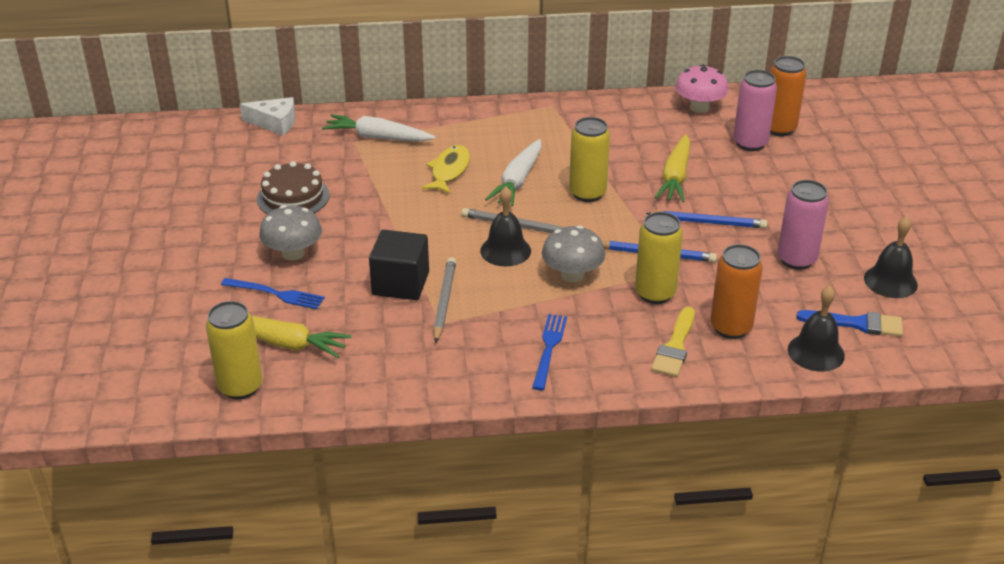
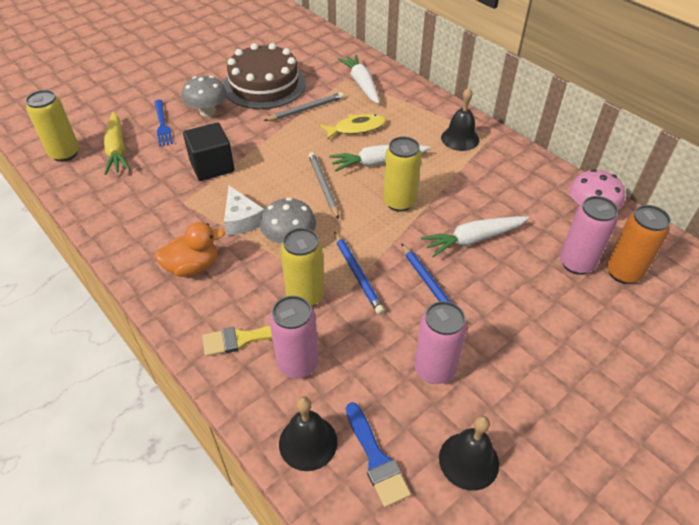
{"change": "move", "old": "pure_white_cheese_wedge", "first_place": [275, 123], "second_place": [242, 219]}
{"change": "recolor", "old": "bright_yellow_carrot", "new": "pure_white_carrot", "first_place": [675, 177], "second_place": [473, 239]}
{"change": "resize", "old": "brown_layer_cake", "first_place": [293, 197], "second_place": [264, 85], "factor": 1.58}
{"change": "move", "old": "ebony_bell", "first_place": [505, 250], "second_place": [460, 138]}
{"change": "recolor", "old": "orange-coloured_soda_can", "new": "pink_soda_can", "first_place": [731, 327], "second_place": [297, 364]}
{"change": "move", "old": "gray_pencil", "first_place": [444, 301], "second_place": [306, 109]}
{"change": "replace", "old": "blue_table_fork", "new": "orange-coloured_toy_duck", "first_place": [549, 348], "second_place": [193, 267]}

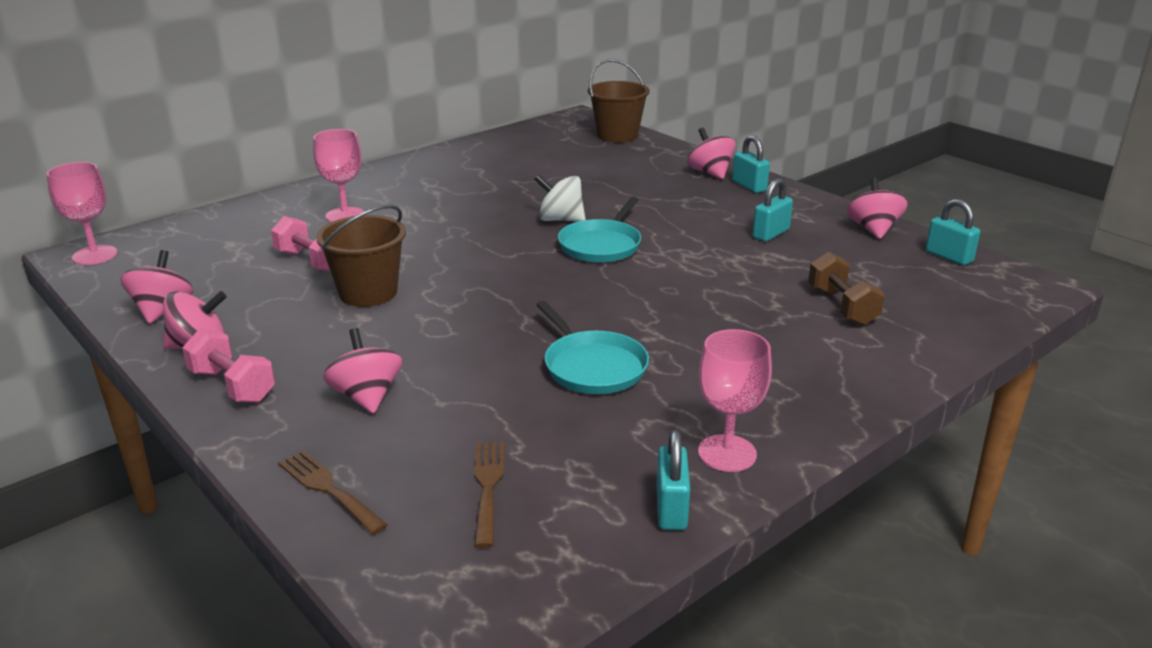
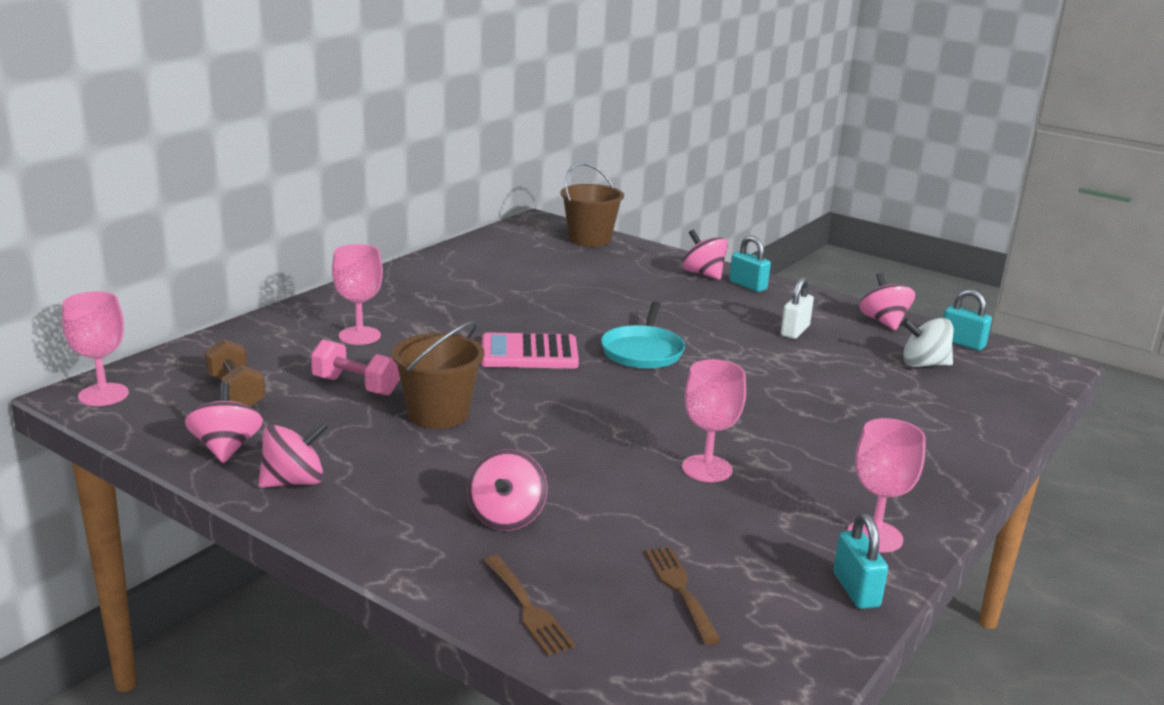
{"change": "move", "old": "pure_white_spinning_top", "first_place": [560, 219], "second_place": [924, 364]}
{"change": "recolor", "old": "aqua_padlock", "new": "pure_white_padlock", "first_place": [771, 234], "second_place": [795, 331]}
{"change": "move", "old": "brown_dumbbell", "first_place": [842, 306], "second_place": [236, 393]}
{"change": "replace", "old": "aqua_skillet", "new": "pink_goblet", "first_place": [592, 366], "second_place": [707, 469]}
{"change": "rotate", "old": "pink_spinning_top", "first_place": [366, 397], "second_place": [506, 517], "degrees": -135}
{"change": "delete", "old": "pink_dumbbell", "first_place": [232, 386]}
{"change": "rotate", "old": "brown_table_fork", "first_place": [328, 489], "second_place": [528, 608], "degrees": -150}
{"change": "insert", "new": "pink_pocket_calculator", "second_place": [529, 353]}

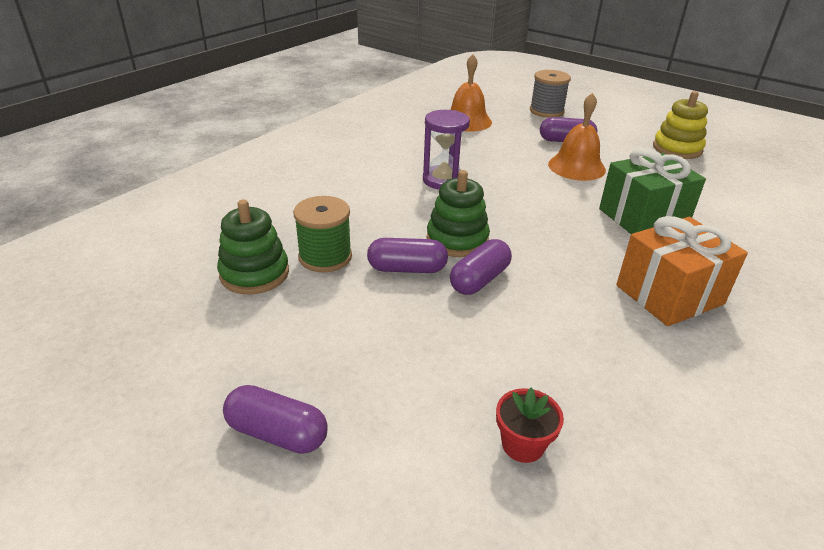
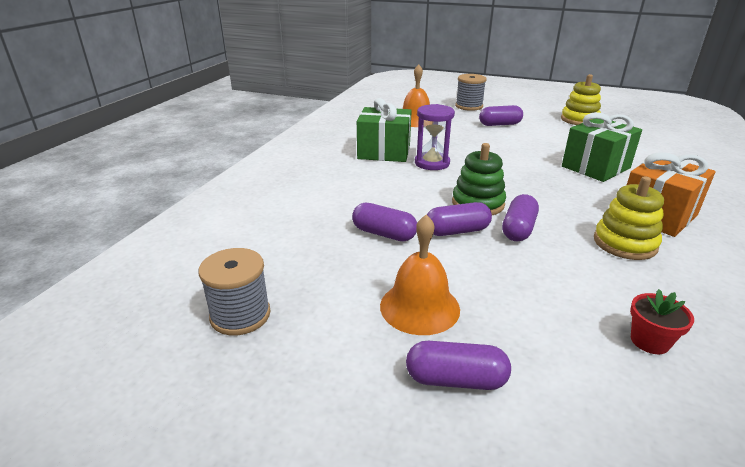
{"change": "move", "old": "orange-coloured_bell", "first_place": [576, 167], "second_place": [419, 307]}
{"change": "replace", "old": "green_reel_of_thread", "new": "royal_purple_capsule", "first_place": [325, 257], "second_place": [384, 234]}
{"change": "delete", "old": "green_stacking_toy", "first_place": [254, 273]}
{"change": "insert", "new": "green_gift", "second_place": [384, 152]}
{"change": "insert", "new": "bright_yellow_stacking_toy", "second_place": [624, 243]}
{"change": "insert", "new": "gray_reel_of_thread", "second_place": [240, 315]}

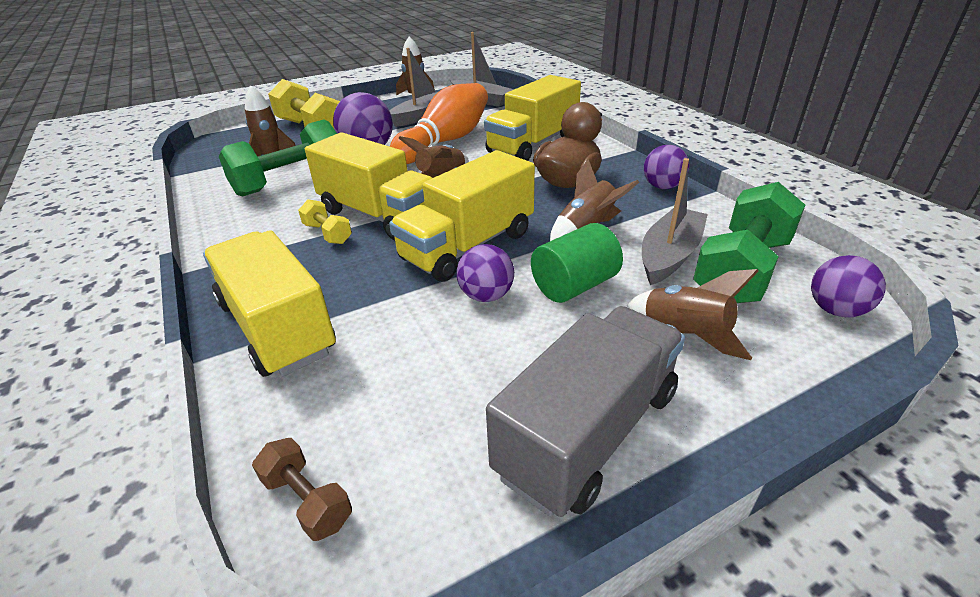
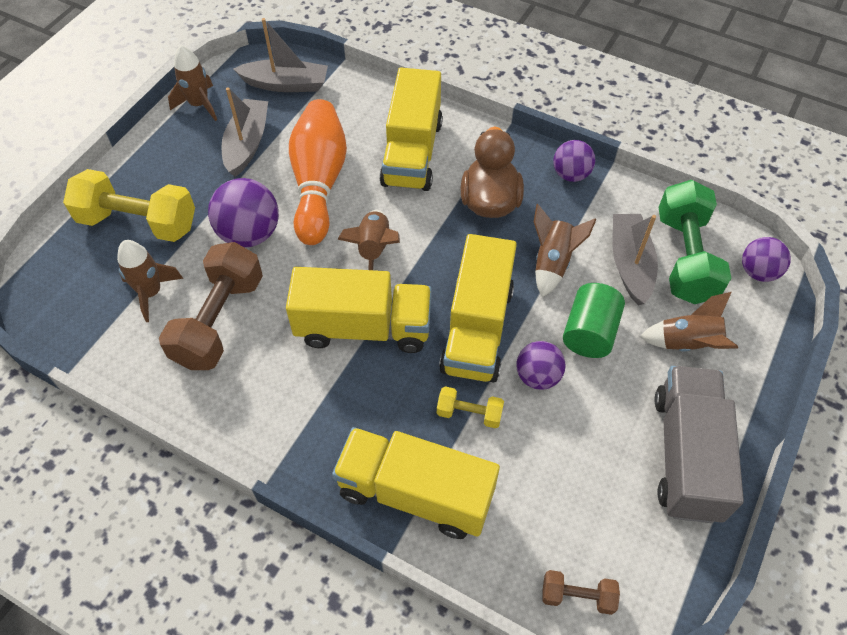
{"change": "recolor", "old": "green_dumbbell", "new": "brown_dumbbell", "first_place": [290, 181], "second_place": [219, 321]}
{"change": "move", "old": "bright_yellow_dumbbell", "first_place": [327, 234], "second_place": [469, 413]}

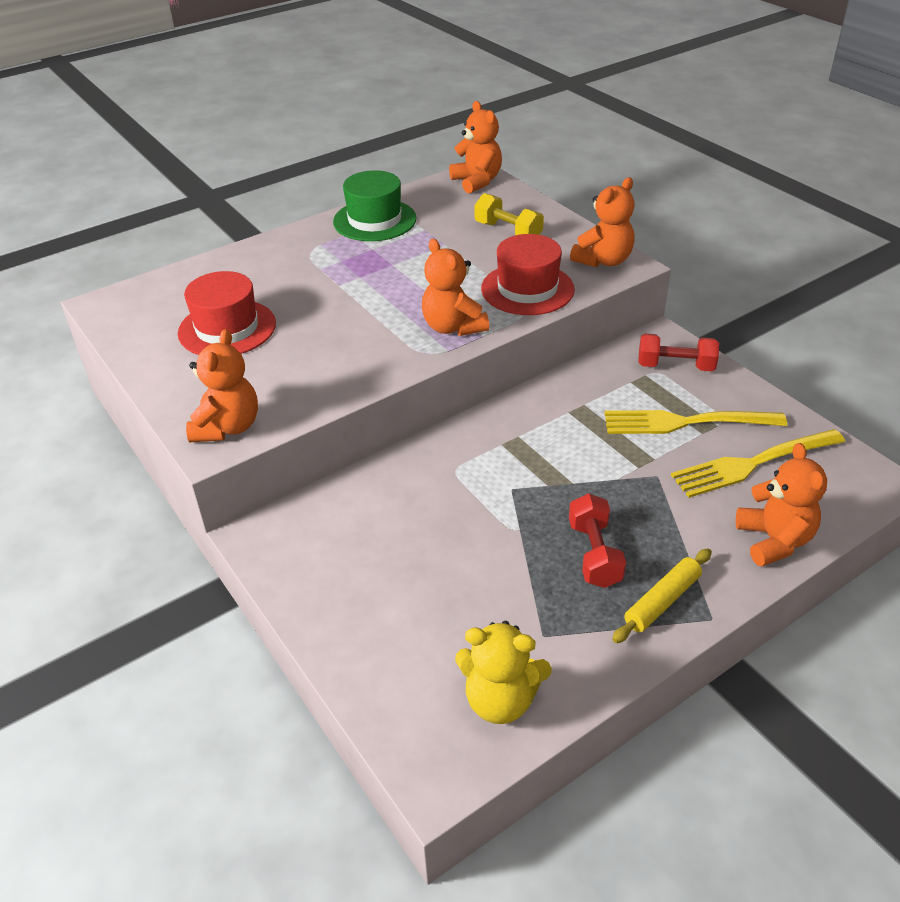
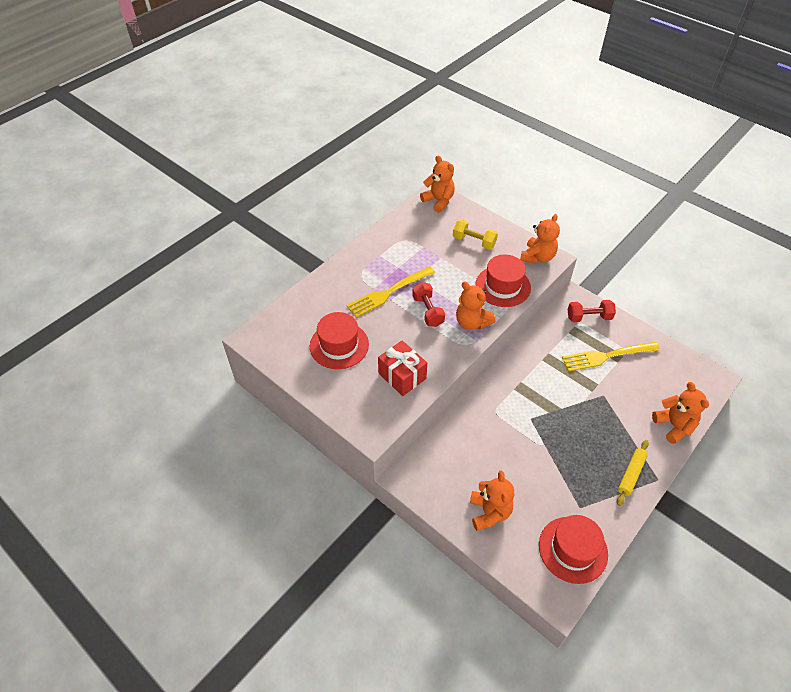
{"change": "delete", "old": "green_top_hat", "first_place": [374, 220]}
{"change": "move", "old": "orange-coloured_teddy_bear", "first_place": [227, 427], "second_place": [489, 512]}
{"change": "move", "old": "bright_yellow_table_fork", "first_place": [753, 463], "second_place": [389, 292]}
{"change": "move", "old": "scarlet_dumbbell", "first_place": [594, 554], "second_place": [428, 311]}
{"change": "replace", "old": "bright_yellow_teddy_bear", "new": "scarlet_top_hat", "first_place": [500, 700], "second_place": [573, 549]}
{"change": "insert", "new": "scarlet_gift", "second_place": [402, 376]}

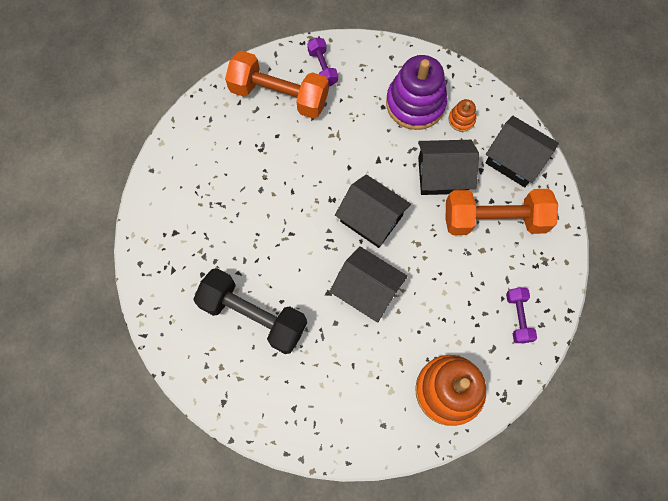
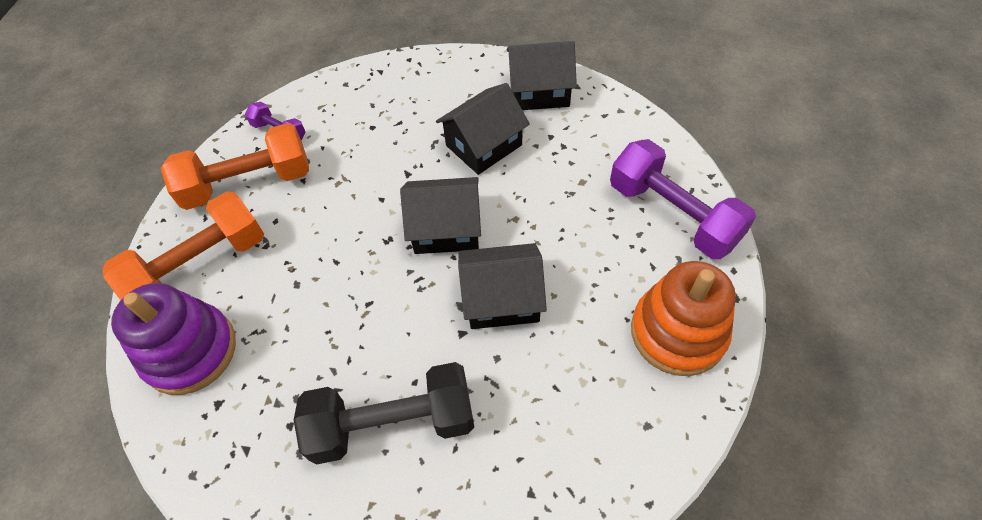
{"change": "move", "old": "royal_purple_stacking_toy", "first_place": [415, 103], "second_place": [190, 351]}
{"change": "delete", "old": "orange-coloured_stacking_toy", "first_place": [461, 119]}
{"change": "move", "old": "orange-coloured_dumbbell", "first_place": [494, 219], "second_place": [200, 266]}
{"change": "resize", "old": "royal_purple_dumbbell", "first_place": [518, 317], "second_place": [673, 214], "factor": 2.01}

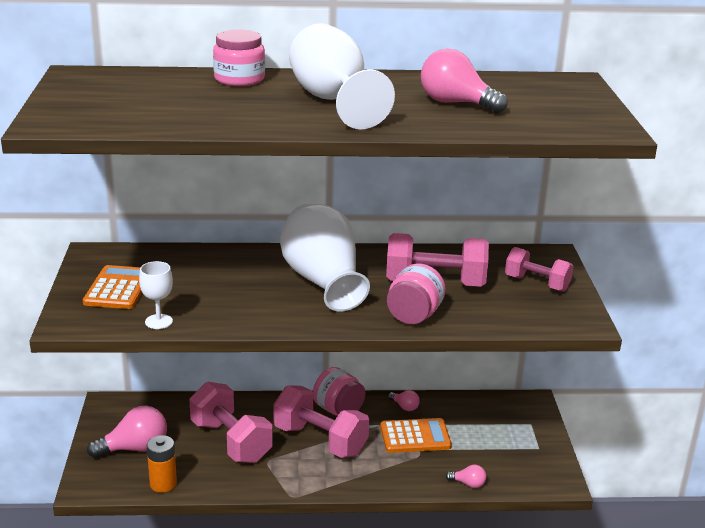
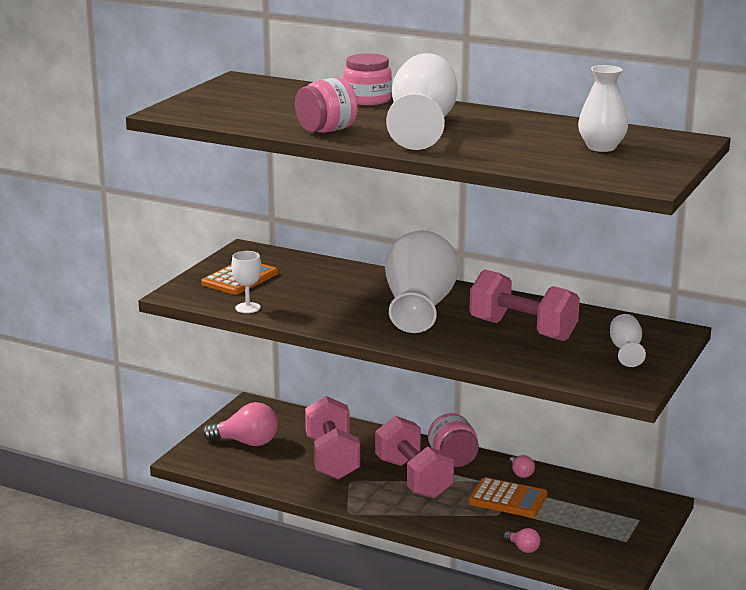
{"change": "delete", "old": "pink_light_bulb", "first_place": [456, 103]}
{"change": "replace", "old": "pink_dumbbell", "new": "pure_white_goblet", "first_place": [537, 283], "second_place": [626, 350]}
{"change": "move", "old": "pink_preserve_jar", "first_place": [414, 316], "second_place": [326, 130]}
{"change": "delete", "old": "orange-coloured_power_cell", "first_place": [163, 484]}
{"change": "insert", "new": "pure_white_flower_vase", "second_place": [601, 147]}

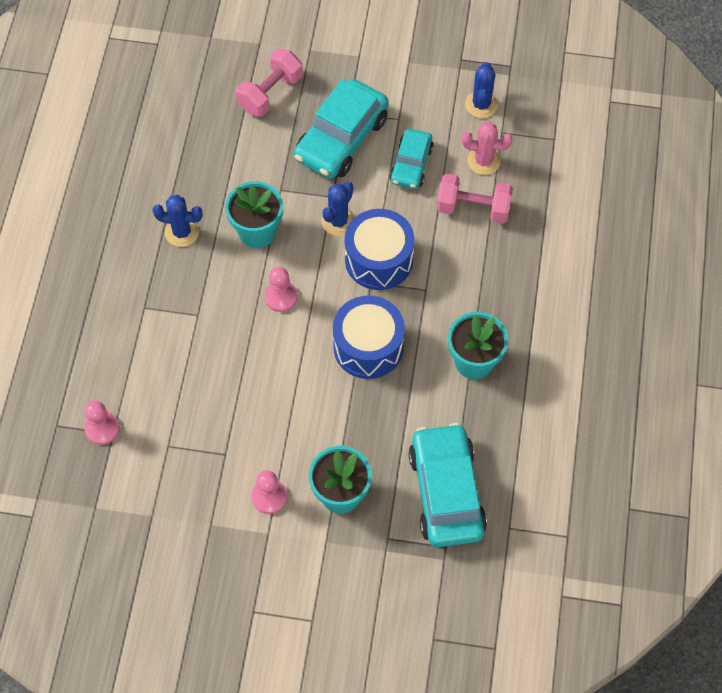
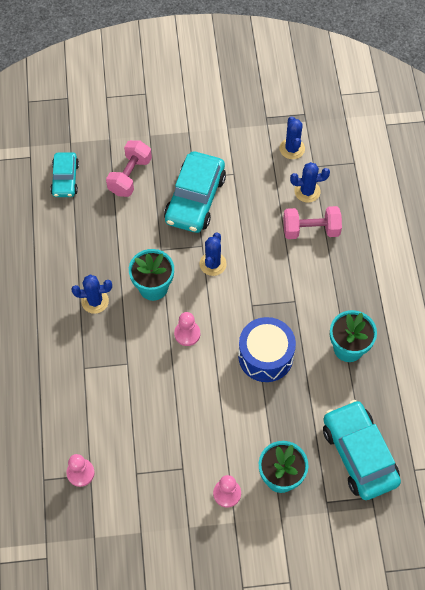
{"change": "recolor", "old": "pink_prickly_plant", "new": "blue_prickly_plant", "first_place": [483, 161], "second_place": [307, 191]}
{"change": "move", "old": "aqua_automobile", "first_place": [411, 164], "second_place": [65, 179]}
{"change": "delete", "old": "blue_drum", "first_place": [379, 259]}

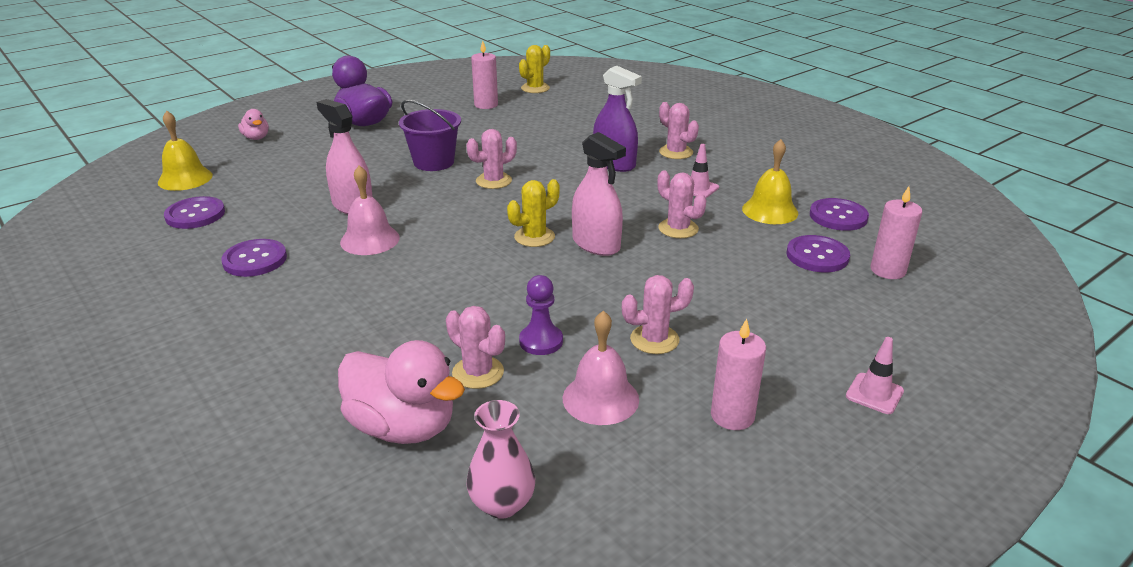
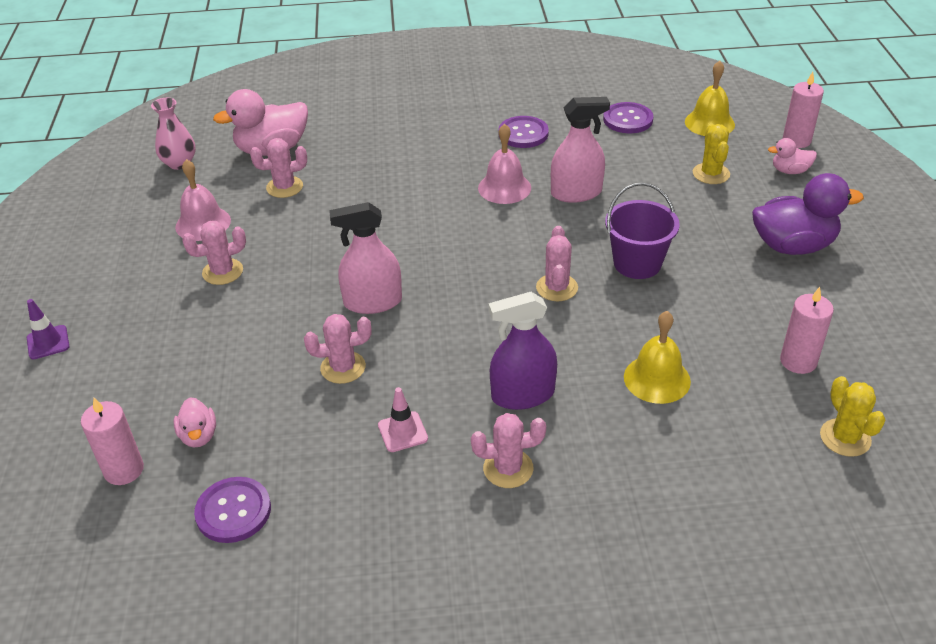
{"change": "move", "old": "bright_yellow_bell", "first_place": [770, 210], "second_place": [657, 379]}
{"change": "move", "old": "bright_yellow_prickly_plant", "first_place": [534, 237], "second_place": [711, 174]}
{"change": "replace", "old": "royal_purple_button", "new": "pink_toy_duck", "first_place": [817, 256], "second_place": [199, 436]}
{"change": "delete", "old": "royal_purple_pawn", "first_place": [541, 341]}
{"change": "rotate", "old": "pink_prickly_plant", "first_place": [654, 339], "second_place": [222, 272], "degrees": 45}
{"change": "move", "old": "pink_pillar_candle", "first_place": [732, 416], "second_place": [796, 140]}
{"change": "recolor", "old": "pink_safety_cone", "new": "royal_purple_safety_cone", "first_place": [874, 394], "second_place": [48, 342]}

